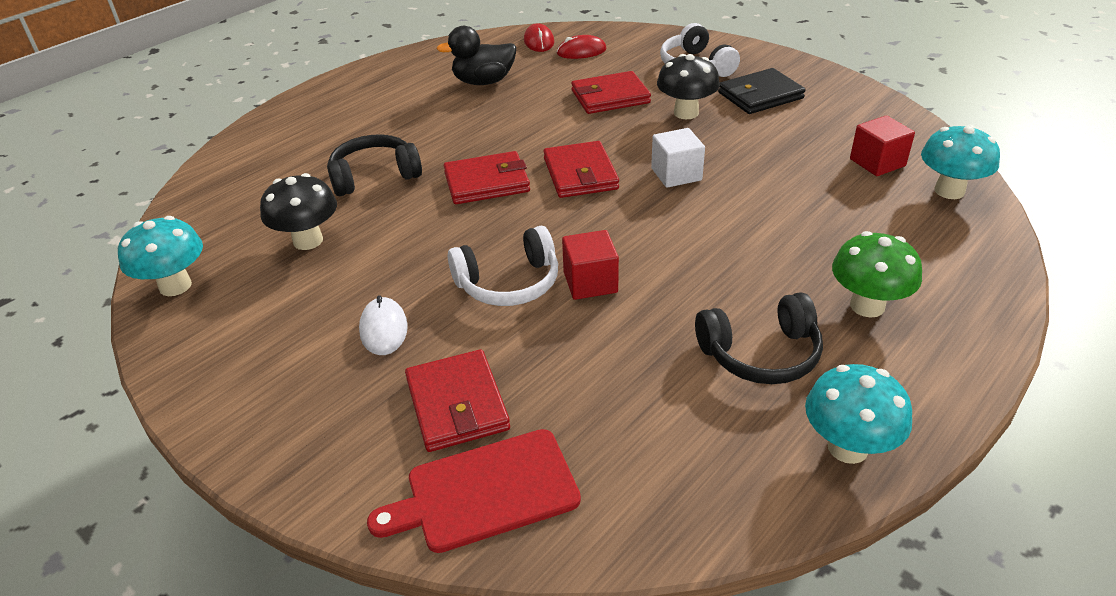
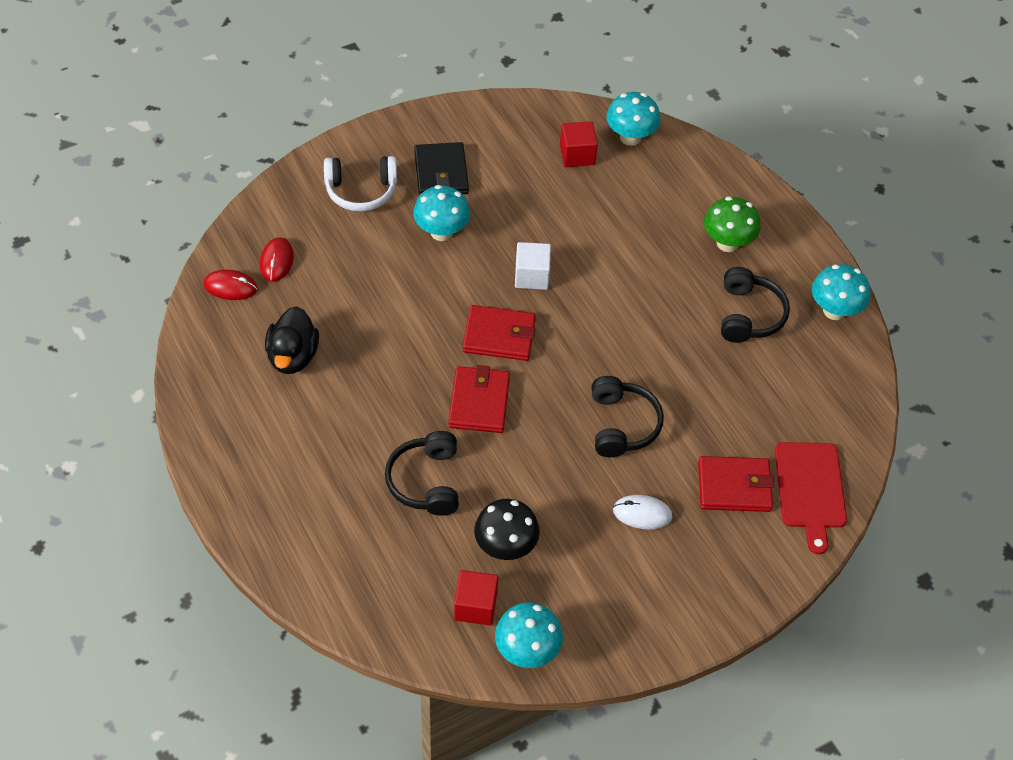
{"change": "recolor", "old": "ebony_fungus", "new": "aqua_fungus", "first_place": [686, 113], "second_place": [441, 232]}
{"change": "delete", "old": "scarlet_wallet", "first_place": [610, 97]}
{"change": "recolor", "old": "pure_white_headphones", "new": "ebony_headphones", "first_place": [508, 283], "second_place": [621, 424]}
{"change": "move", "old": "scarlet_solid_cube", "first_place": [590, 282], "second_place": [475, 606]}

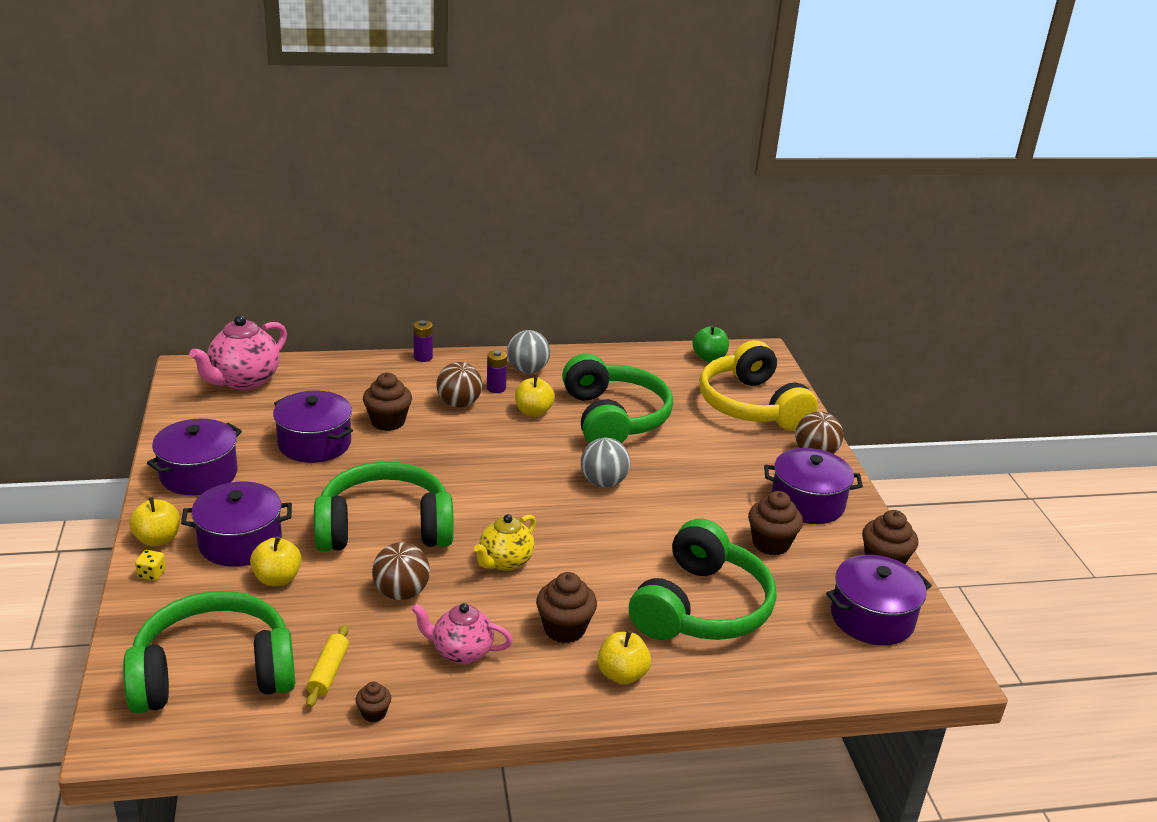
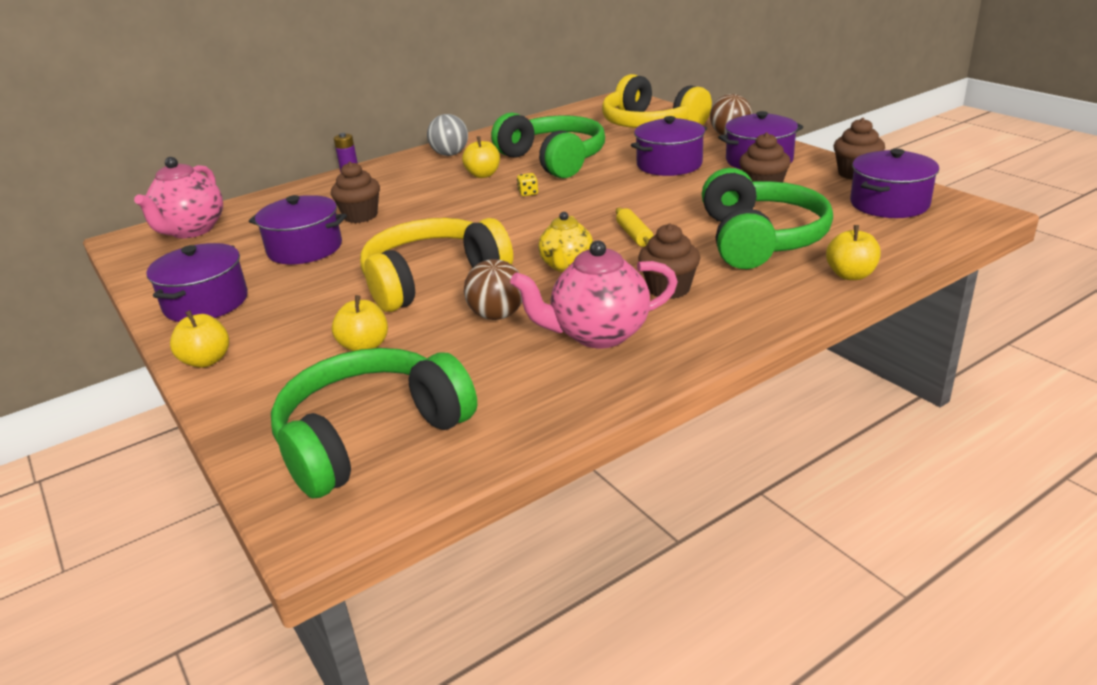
{"change": "delete", "old": "green_apple_fruit", "first_place": [709, 358]}
{"change": "delete", "old": "royal_purple_power_cell", "first_place": [496, 388]}
{"change": "delete", "old": "brown_sphere", "first_place": [459, 404]}
{"change": "delete", "old": "gray_sphere", "first_place": [603, 482]}
{"change": "recolor", "old": "green_headphones", "new": "bright_yellow_headphones", "first_place": [384, 528], "second_place": [432, 280]}
{"change": "move", "old": "royal_purple_cooking_pot", "first_place": [240, 542], "second_place": [669, 164]}
{"change": "move", "old": "bright_yellow_dice", "first_place": [152, 574], "second_place": [528, 193]}
{"change": "resize", "old": "pink_china_teapot", "first_place": [461, 652], "second_place": [598, 334], "factor": 1.54}
{"change": "move", "old": "bright_yellow_rolling_pin", "first_place": [328, 672], "second_place": [634, 235]}
{"change": "move", "old": "bright_yellow_apple_fruit", "first_place": [622, 675], "second_place": [850, 275]}
{"change": "delete", "old": "brown_fairy_cake", "first_place": [374, 713]}

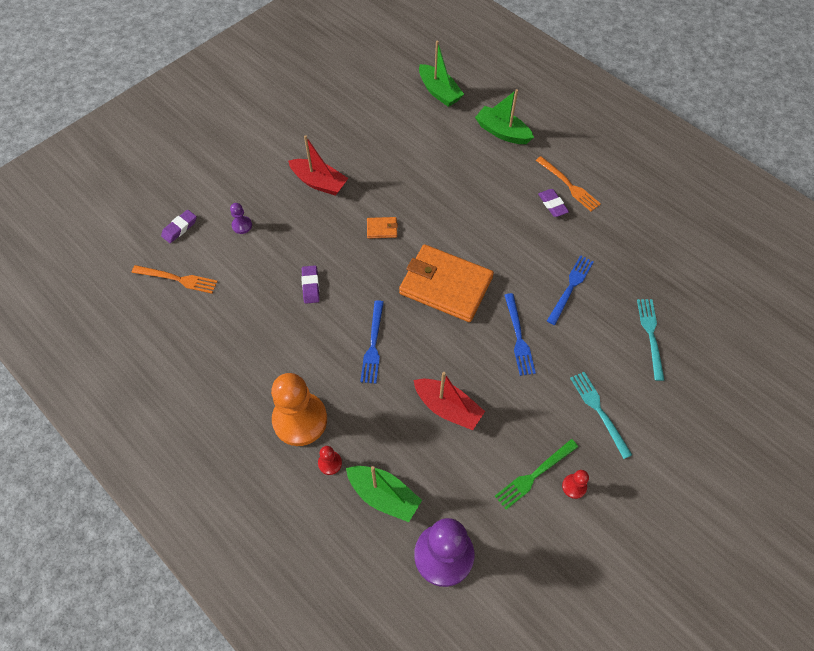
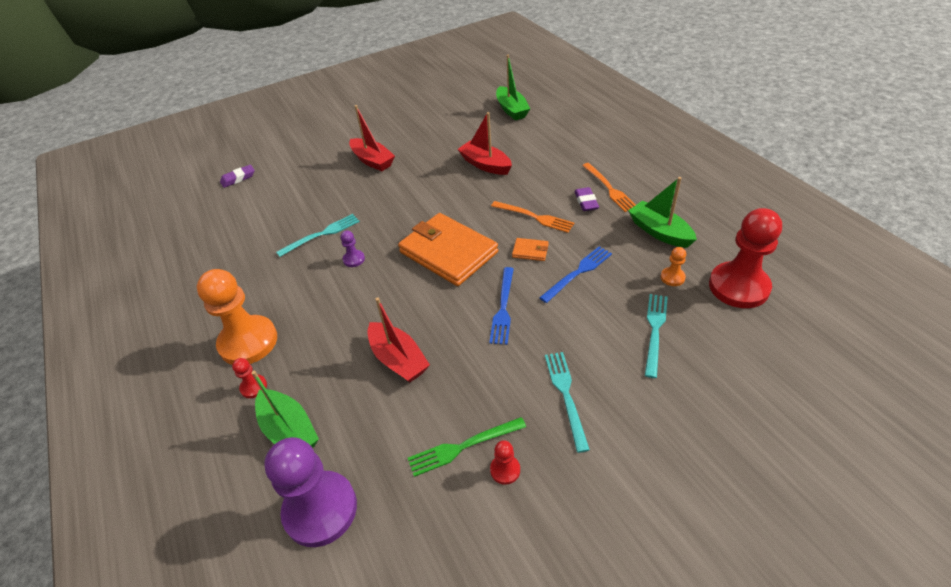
{"change": "move", "old": "green_boat", "first_place": [502, 132], "second_place": [659, 232]}
{"change": "move", "old": "royal_purple_pawn", "first_place": [242, 225], "second_place": [354, 259]}
{"change": "move", "old": "orange-coloured_wallet", "first_place": [382, 229], "second_place": [530, 251]}
{"change": "move", "old": "orange-coloured_table_fork", "first_place": [178, 279], "second_place": [534, 217]}
{"change": "replace", "old": "royal_purple_eraser", "new": "aqua_table_fork", "first_place": [310, 286], "second_place": [322, 234]}
{"change": "delete", "old": "blue_table_fork", "first_place": [373, 345]}
{"change": "insert", "new": "scarlet_boat", "second_place": [485, 165]}
{"change": "insert", "new": "scarlet_pawn", "second_place": [738, 287]}
{"change": "insert", "new": "orange-coloured_pawn", "second_place": [672, 277]}

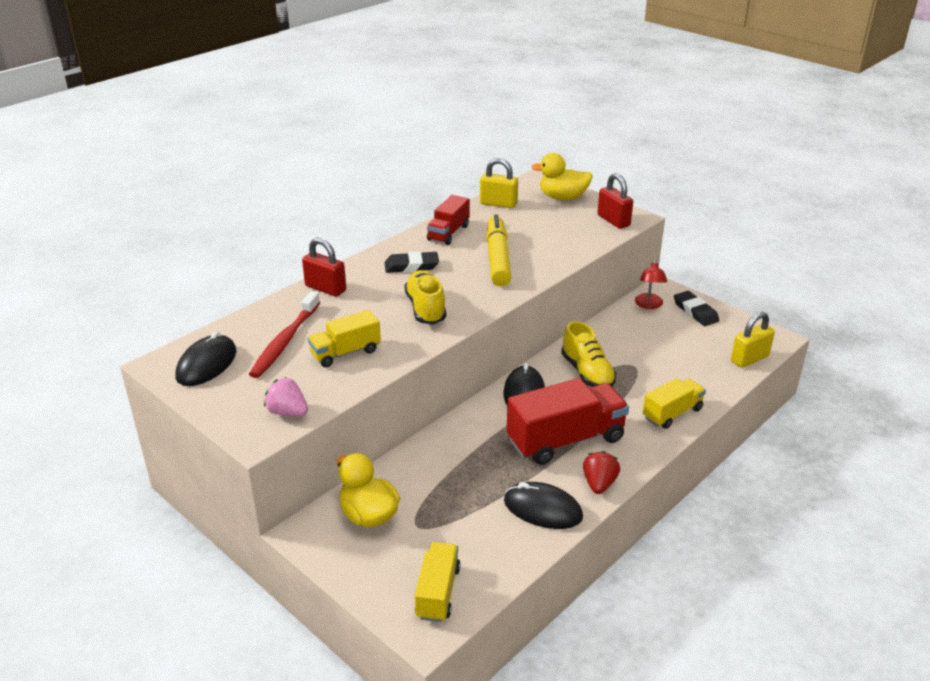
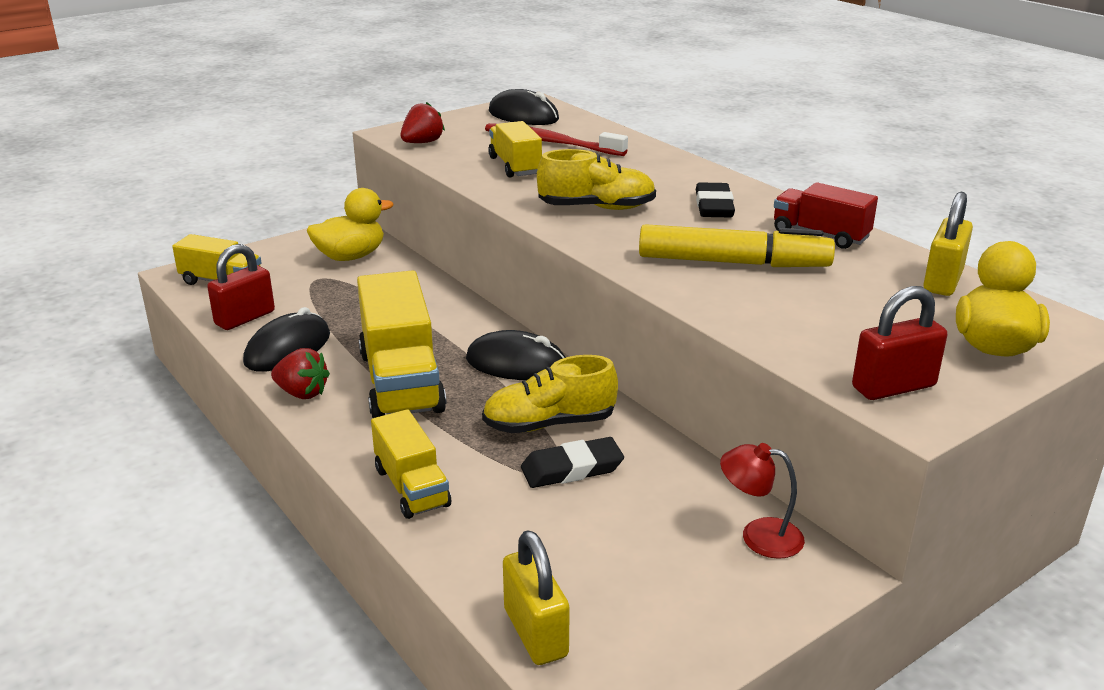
{"change": "move", "old": "scarlet_padlock", "first_place": [325, 288], "second_place": [245, 318]}
{"change": "move", "old": "ebony_eraser", "first_place": [695, 311], "second_place": [572, 468]}
{"change": "recolor", "old": "pink_berry", "new": "scarlet_berry", "first_place": [288, 412], "second_place": [422, 143]}
{"change": "recolor", "old": "scarlet_lorry", "new": "bright_yellow_lorry", "first_place": [565, 440], "second_place": [401, 381]}

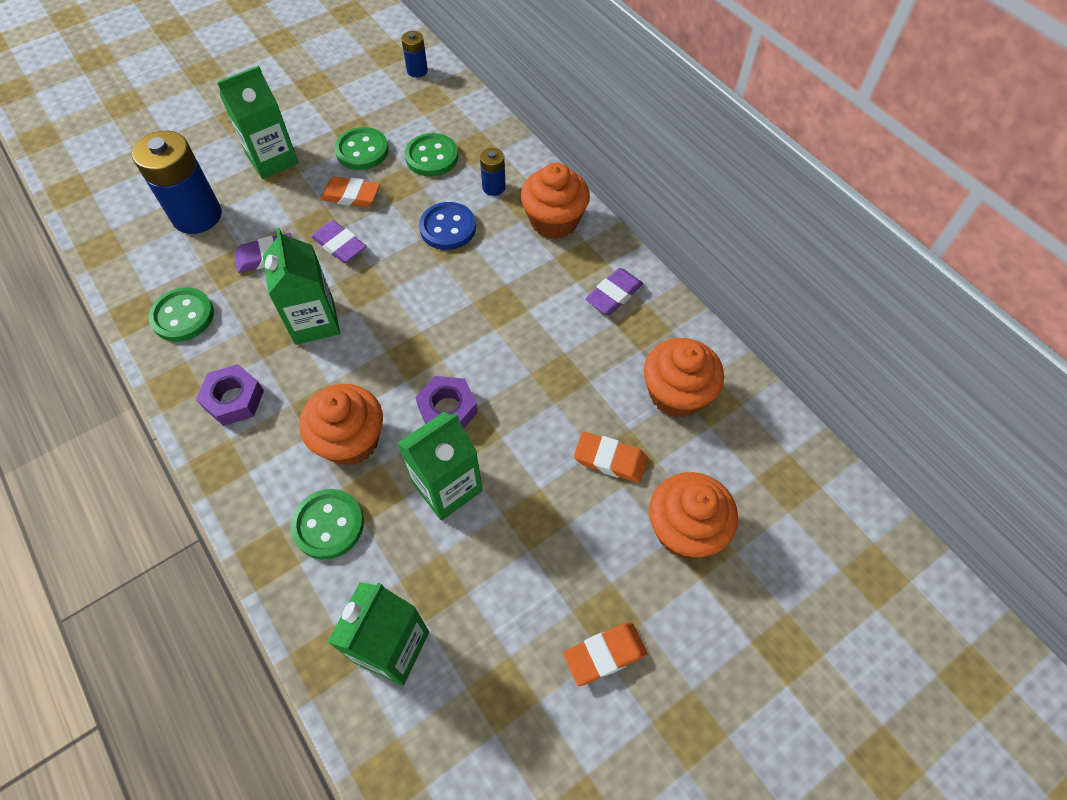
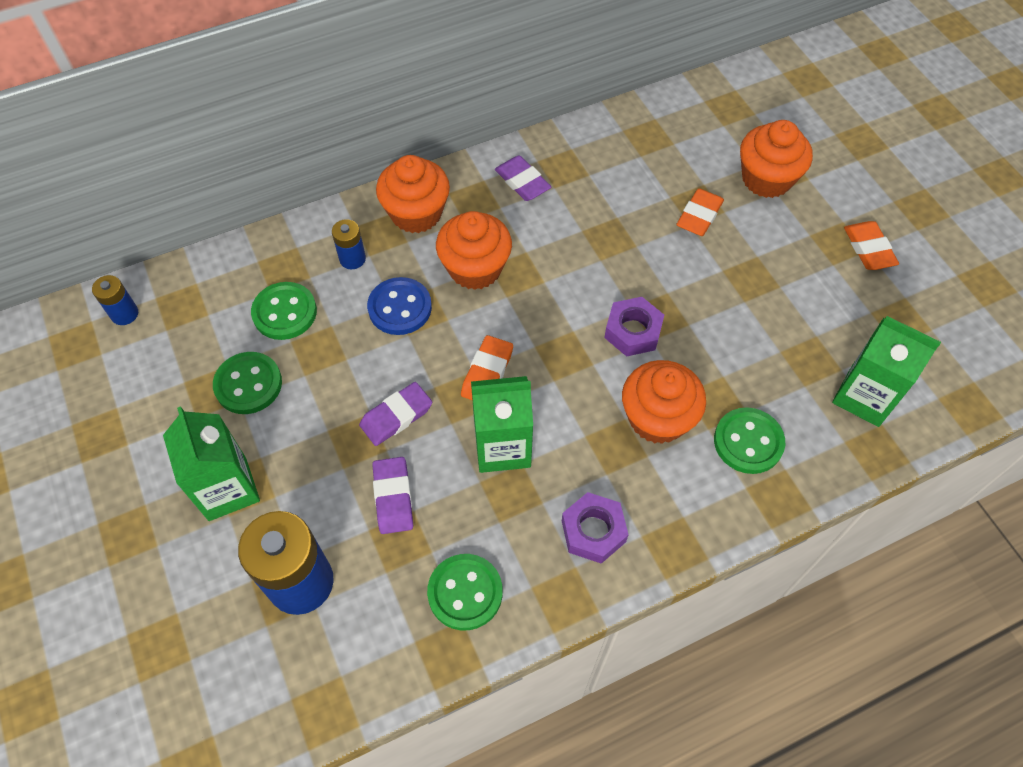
{"change": "move", "old": "orange-coloured_eraser", "first_place": [351, 196], "second_place": [487, 373]}
{"change": "move", "old": "orange-coloured_fairy_cake", "first_place": [676, 394], "second_place": [475, 268]}
{"change": "delete", "old": "green_carton", "first_place": [447, 487]}

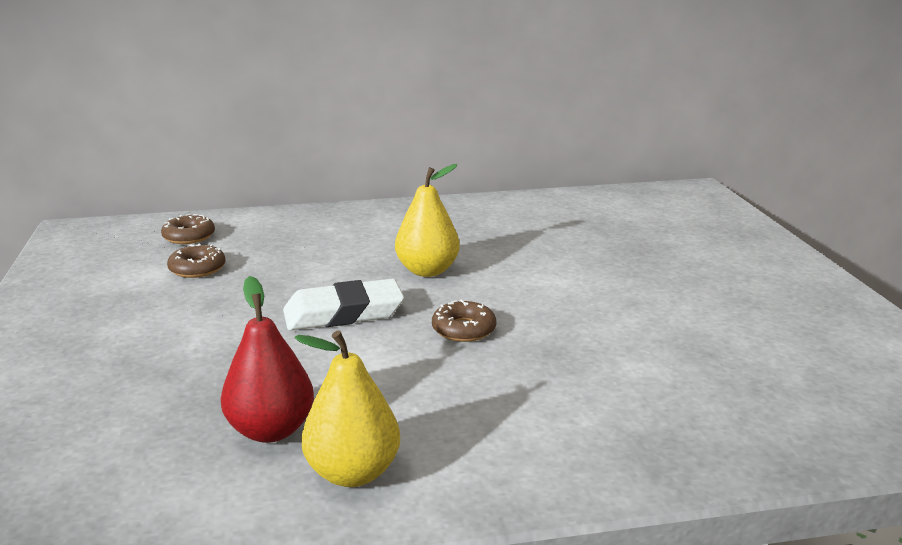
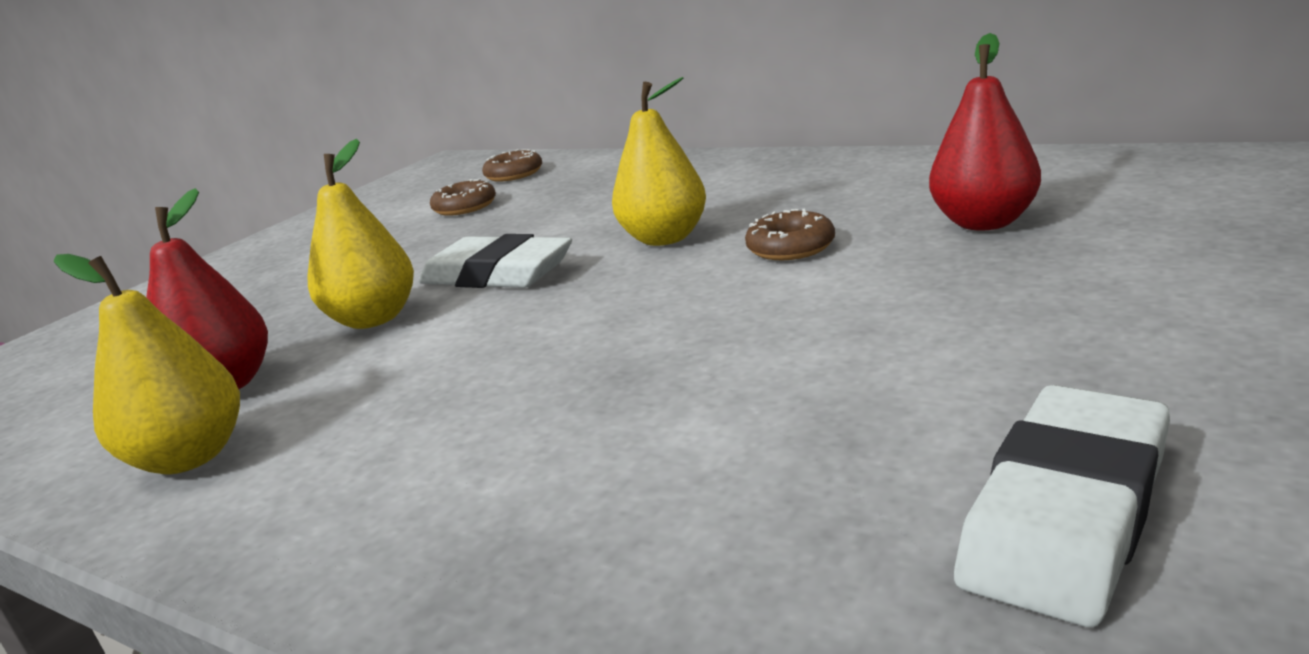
{"change": "move", "old": "brown_doughnut", "first_place": [463, 329], "second_place": [791, 247]}
{"change": "insert", "new": "scarlet_toy_pear", "second_place": [984, 223]}
{"change": "insert", "new": "bright_yellow_toy_pear", "second_place": [374, 319]}
{"change": "insert", "new": "pure_white_eraser", "second_place": [1067, 513]}

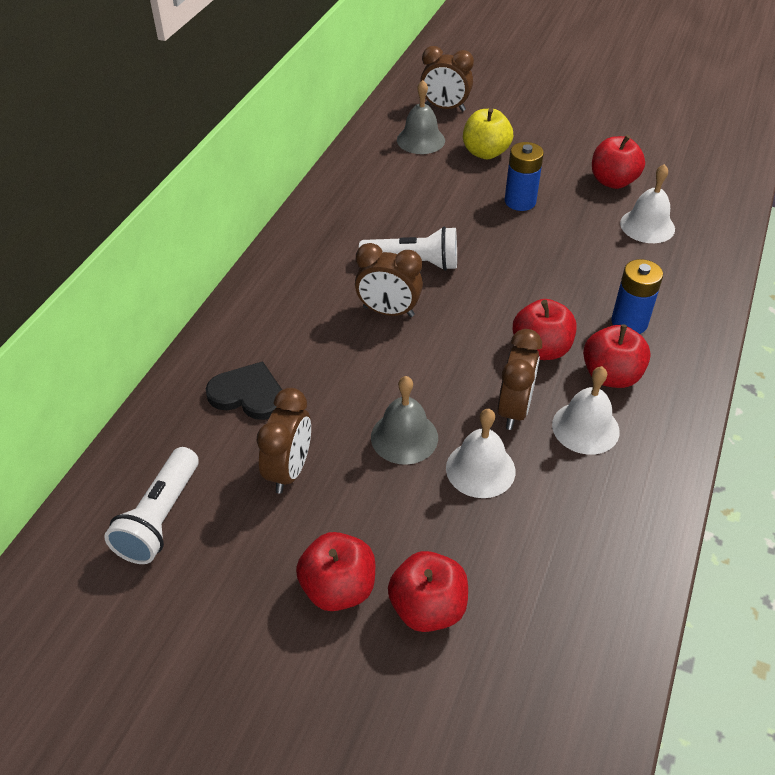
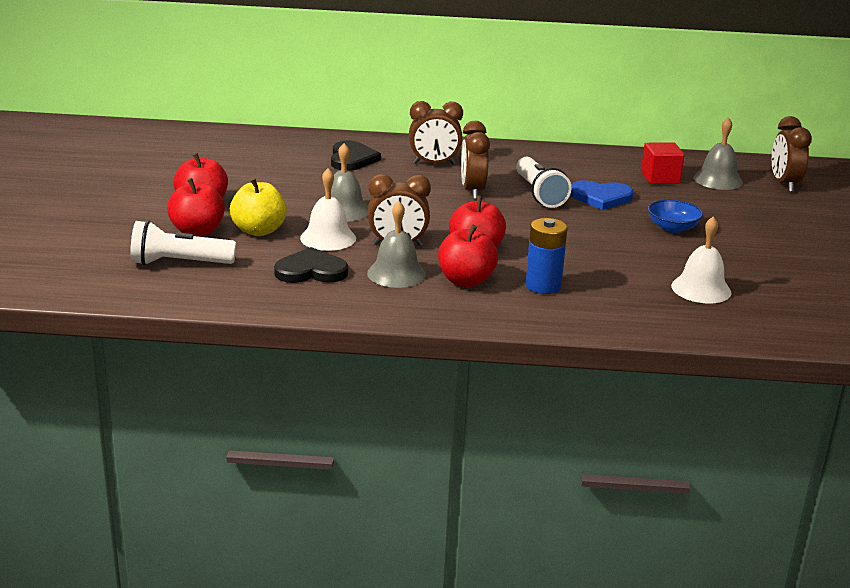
{"change": "move", "old": "bright_yellow_apple_fruit", "first_place": [485, 152], "second_place": [259, 231]}
{"change": "delete", "old": "scarlet_apple_fruit", "first_place": [613, 181]}
{"change": "replace", "old": "blue_power_cell", "new": "blue_serving_bowl", "first_place": [520, 201], "second_place": [672, 228]}
{"change": "recolor", "old": "pure_white_bell", "new": "gray_bell", "first_place": [585, 427], "second_place": [396, 273]}
{"change": "move", "old": "brown_clock", "first_place": [289, 470], "second_place": [434, 164]}
{"change": "move", "old": "pure_white_torch", "first_place": [160, 518], "second_place": [179, 263]}
{"change": "insert", "new": "scarlet_solid_cube", "second_place": [660, 178]}
{"change": "insert", "new": "blue_love_heart", "second_place": [601, 197]}
{"change": "insert", "new": "ebony_love_heart", "second_place": [311, 271]}

